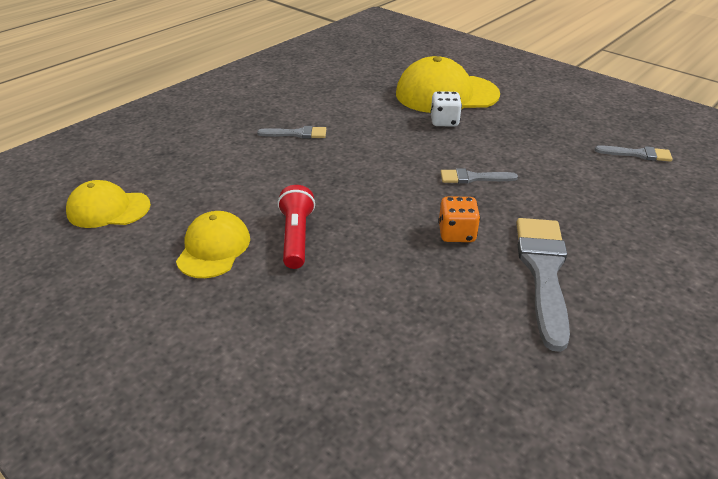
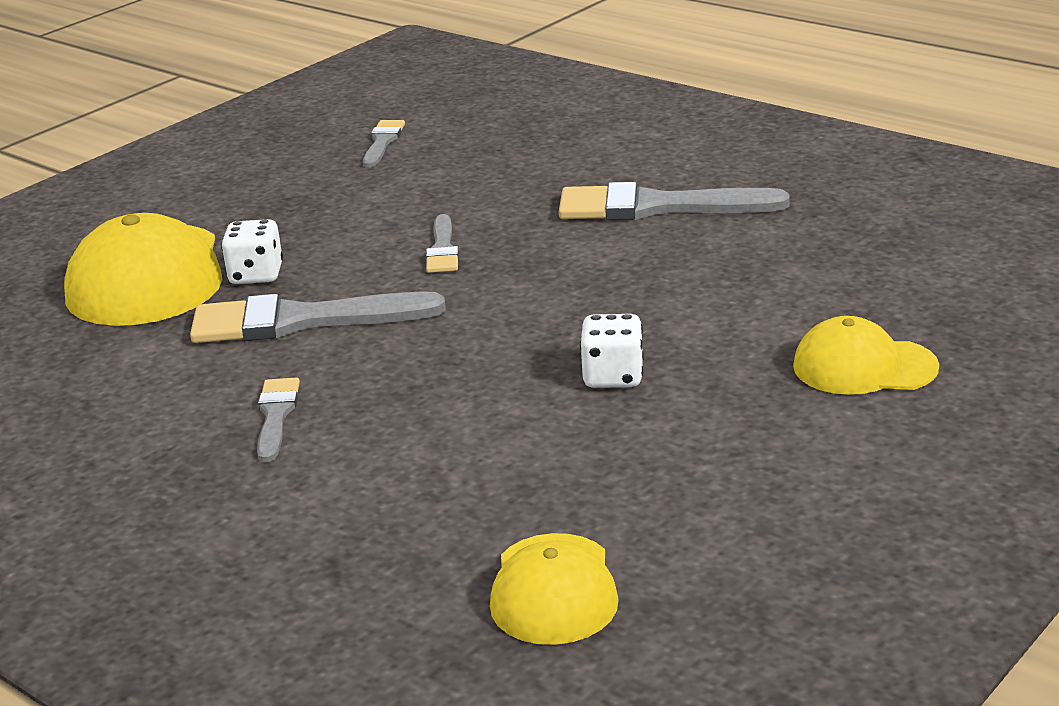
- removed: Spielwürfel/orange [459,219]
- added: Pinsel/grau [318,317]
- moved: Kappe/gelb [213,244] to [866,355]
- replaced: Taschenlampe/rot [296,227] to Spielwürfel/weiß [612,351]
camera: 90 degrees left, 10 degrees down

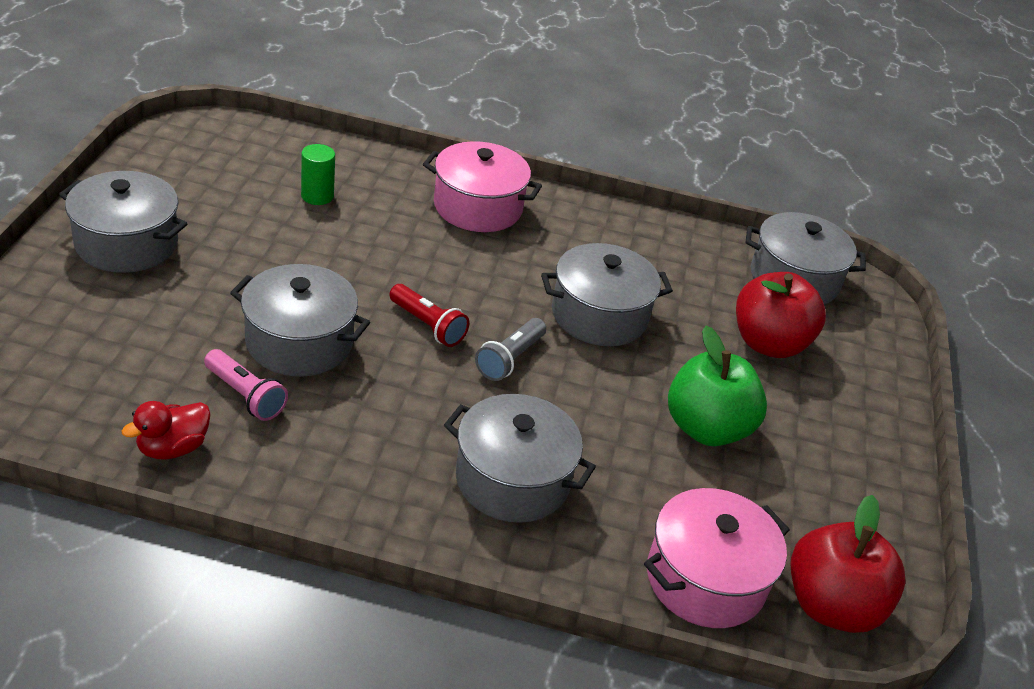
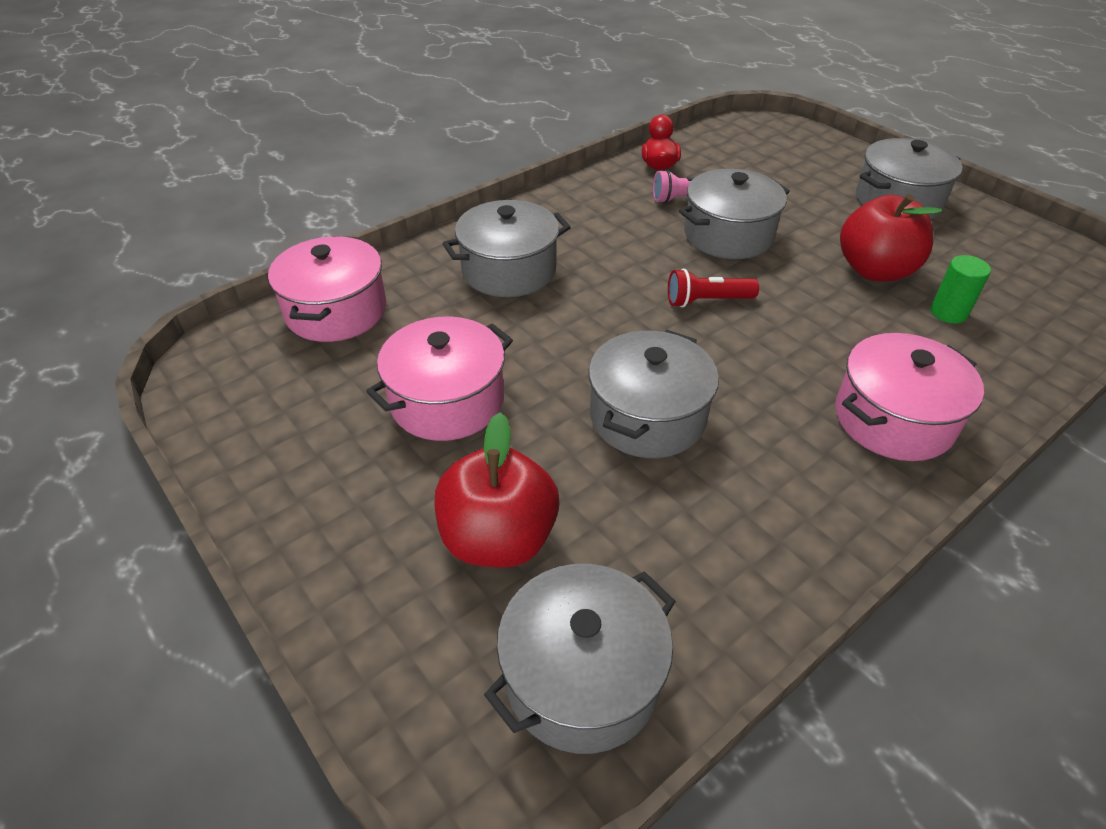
- removed: Taschenlampe/grau [510,349]
- moved: Apfel/rot [848,564] to [891,237]
- replaced: Apfel/grün [717,386] to Kochtopf/rosa [439,379]
camera: 135 degrees right, 5 degrees up

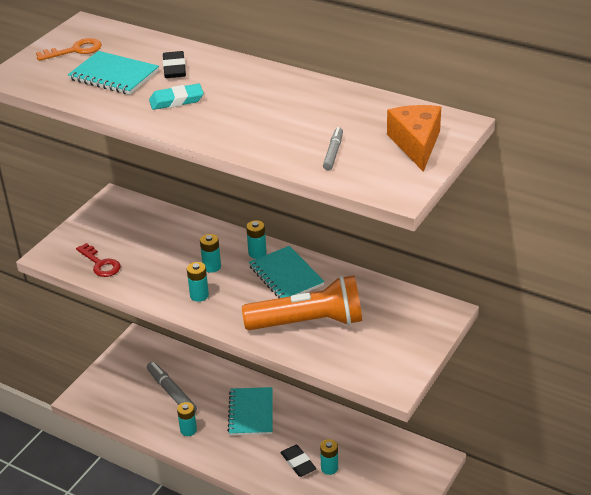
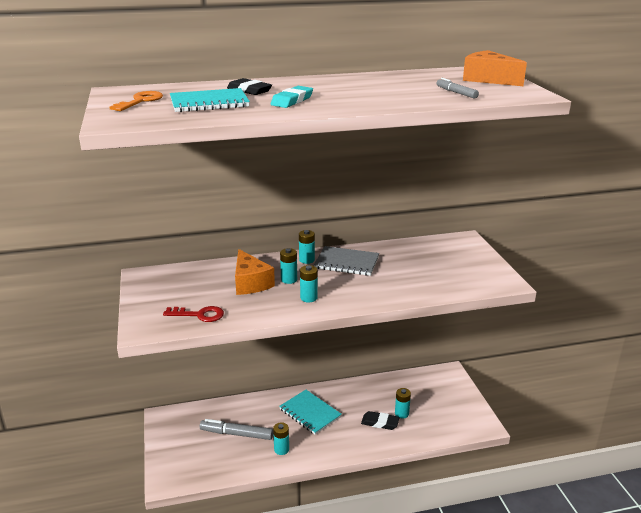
- removed: Taschenlampe/orange [302,302]
- added: Käse/orange [255,272]
- recoloured: Notizbuch/türkis [287,272] to Notizbuch/grau [346,261]
camera: 45 degrees left, 10 degrees down

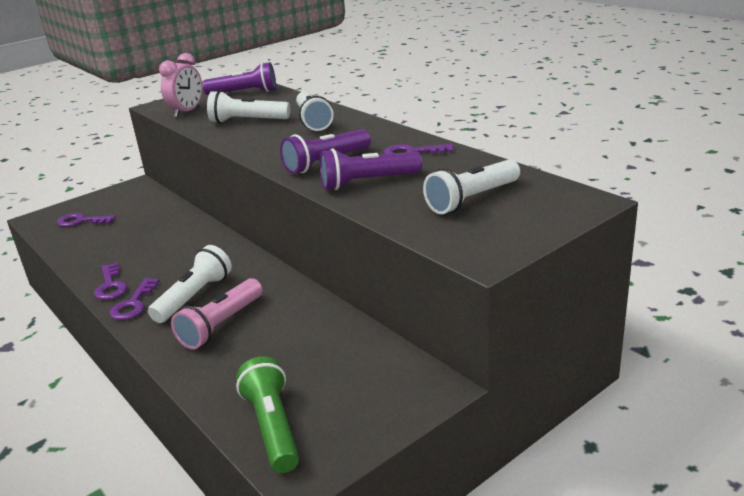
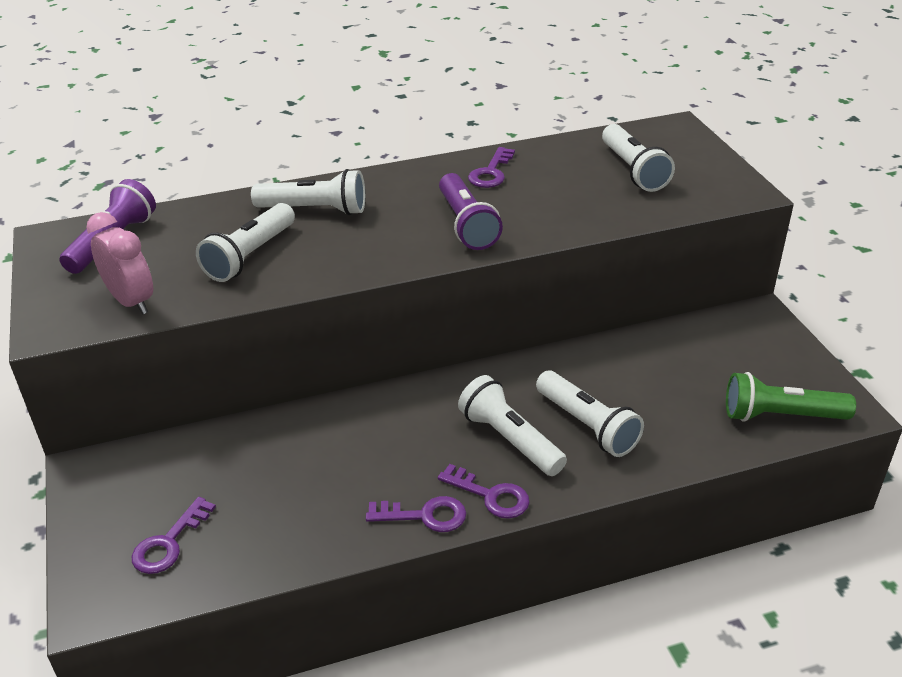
- removed: Taschenlampe/lila [371,169]
- recoloured: Taschenlampe/rosa [217,313] to Taschenlampe/weiß [590,414]
camera: 70 degrees left, 10 degrees up

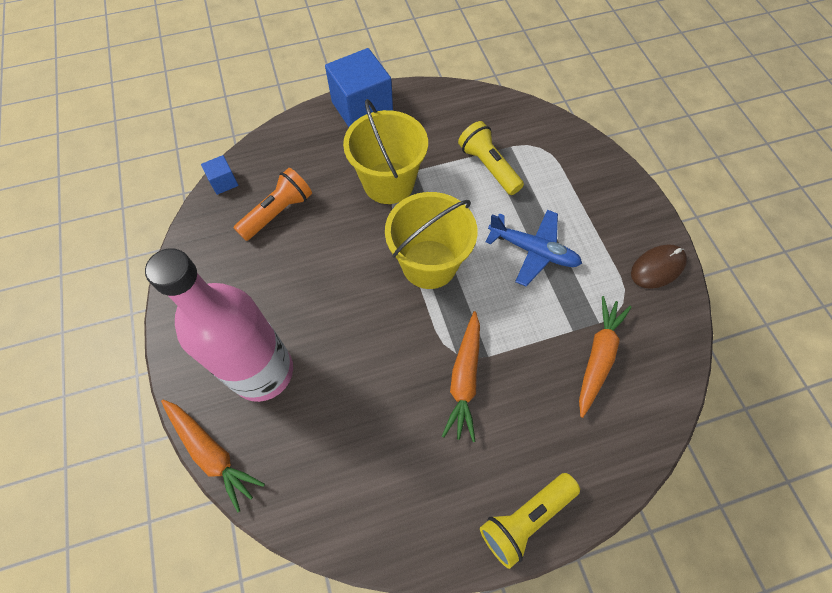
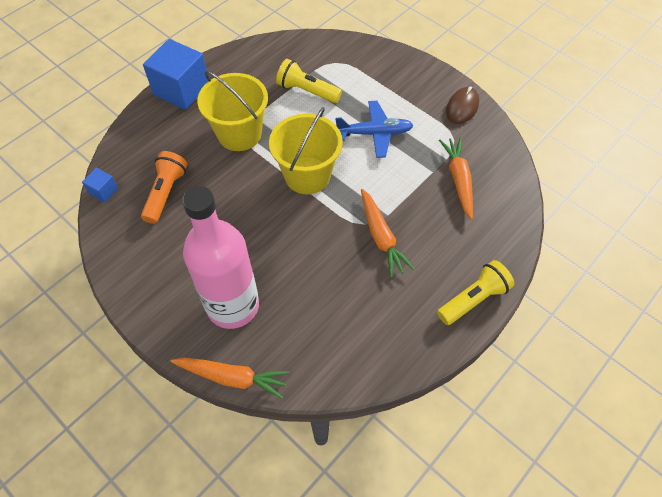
- turned: Taschenlampe/gelb [530,521] = [475,292] 150 degrees counterclockwise
camera: 30 degrees left, 5 degrees down

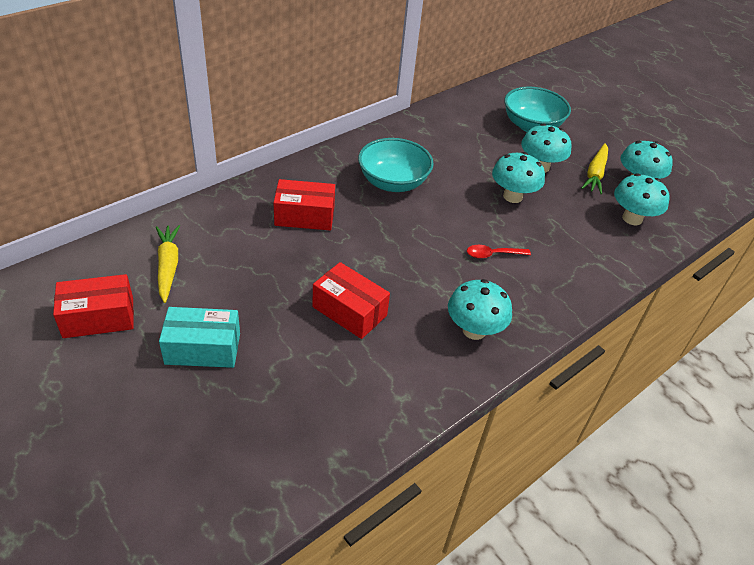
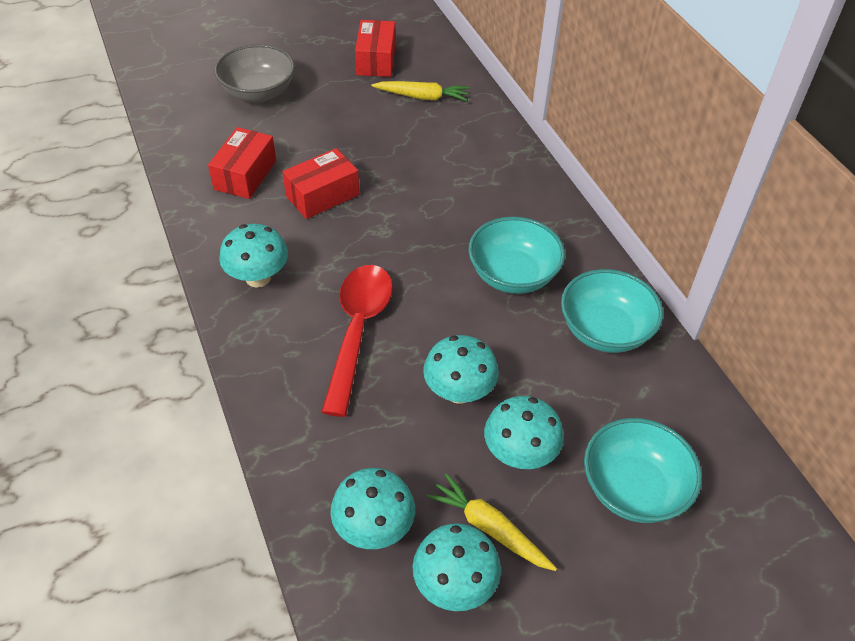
- removed: Schachtel/türkis [199,337]
- added: Schüssel/grau [254,73]
- added: Schüssel/türkis [612,311]
- moved: Schachtel/rot [304,204] to [242,163]
- resized: Löffel/rot [499,252] = [357,341] x2.24
camera: 110 degrees right, 5 degrees up

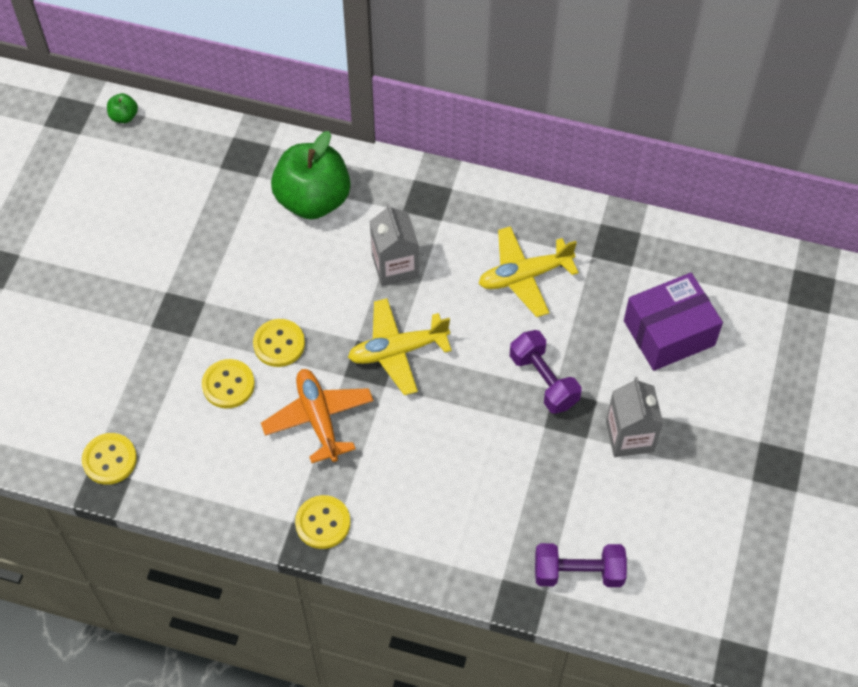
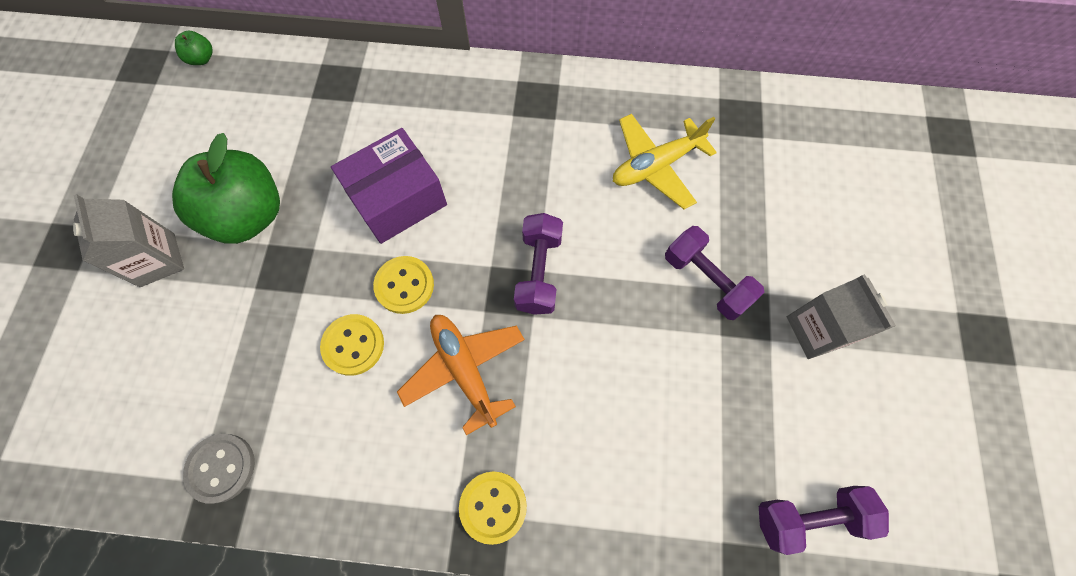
- moved: Apfel/grün [310,175] to [226,188]
- moved: Getränkekarton/grau [394,244] to [128,240]
- moved: Schachtel/lila [673,322] to [389,186]
- replaced: Flugzeug/gelb [400,346] to Hantel/lila [538,264]
- recoloured: Knopf/gelb [109,459] to Knopf/grau [219,469]
camera: 10 degrees left, 10 degrees up

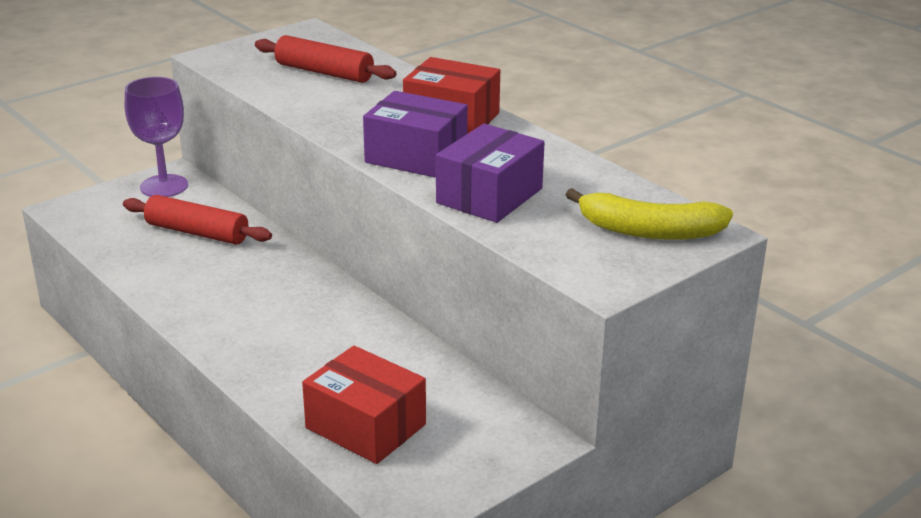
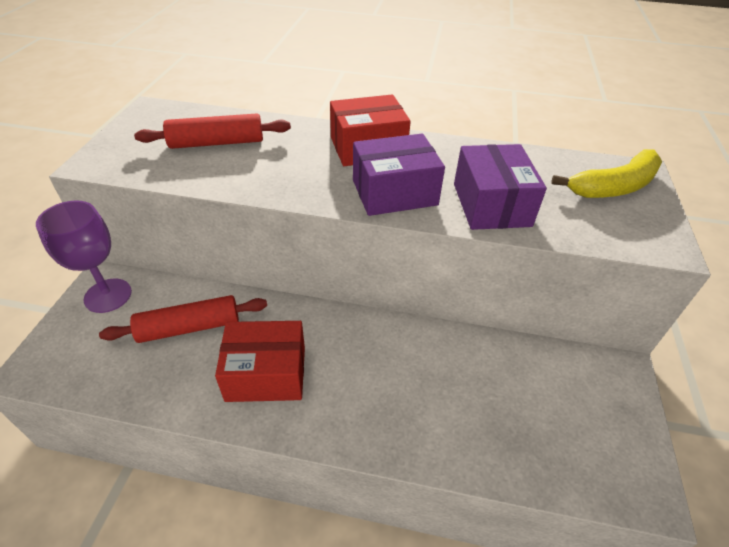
- moved: Schachtel/rot [364,405] to [260,361]
camera: 40 degrees left, 15 degrees up

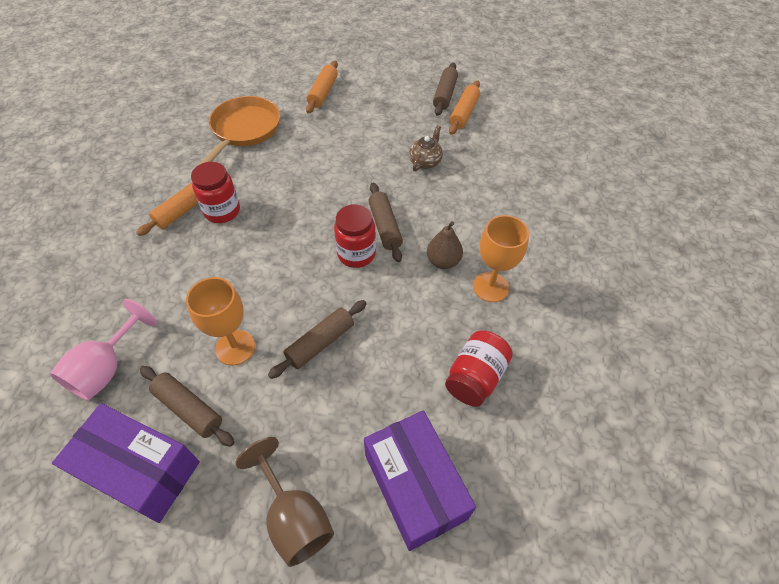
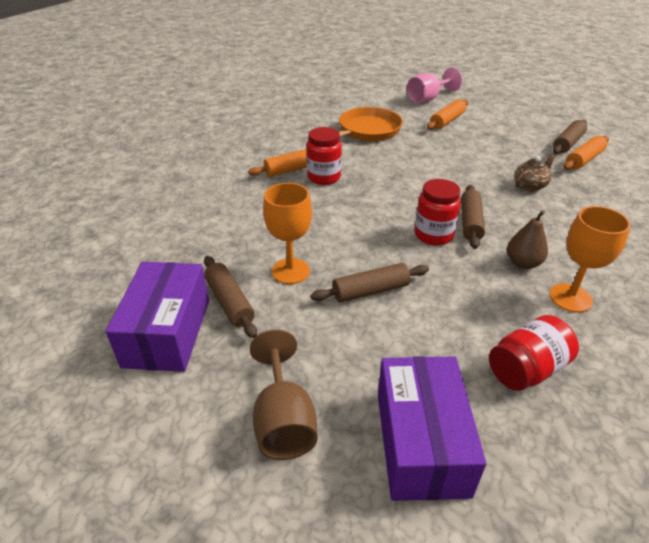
- moved: Kelch/rosa [103,350] to [434,85]
- turned: Schachtel/lila [126,463] = [157,317] 45 degrees clockwise
camera: 25 degrees right, 15 degrees down

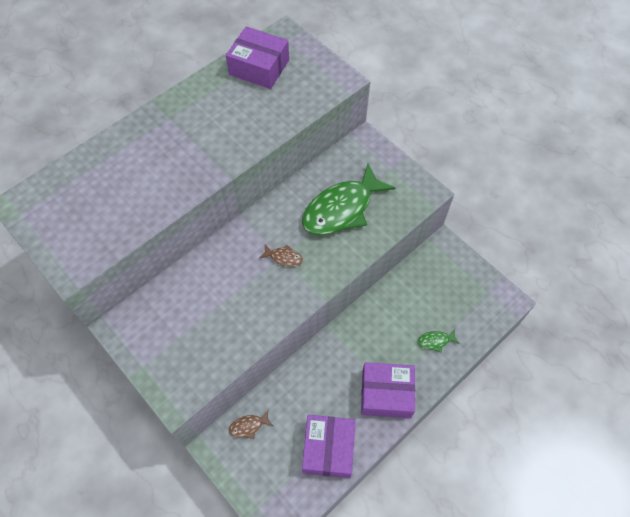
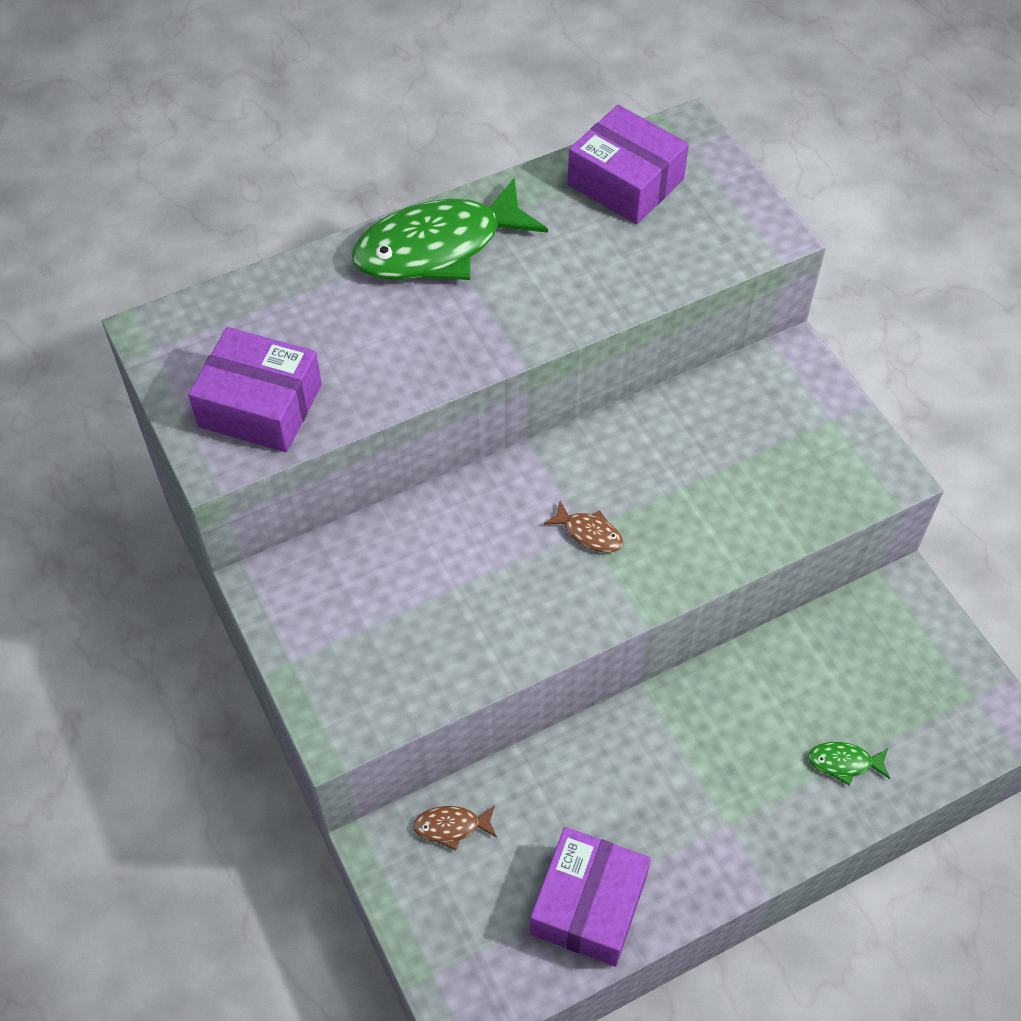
- moved: Fisch/grün [348,199] to [450,229]
- moved: Schachtel/lila [388,390] to [255,389]
camera: 15 degrees right, 5 degrees down

